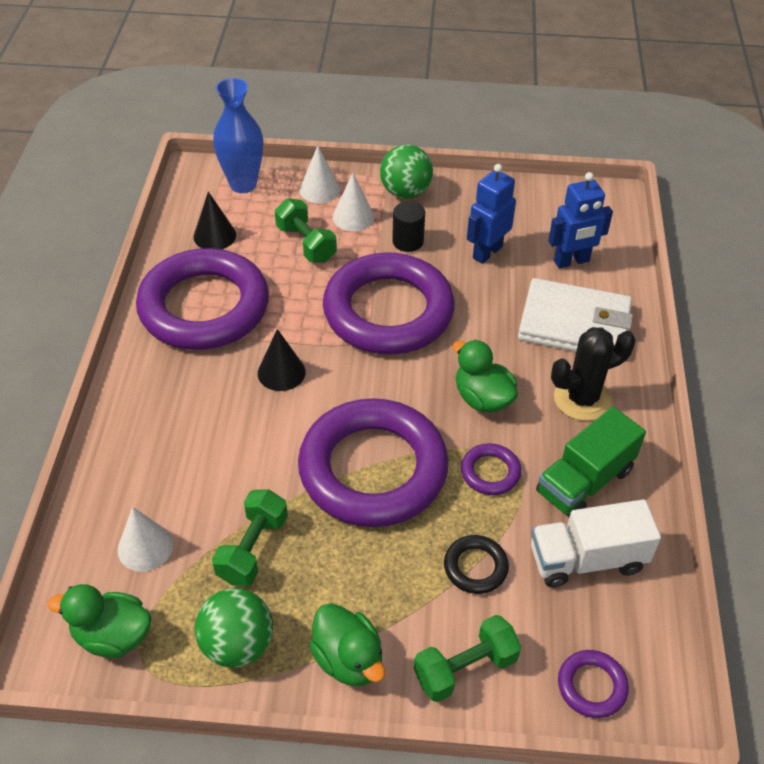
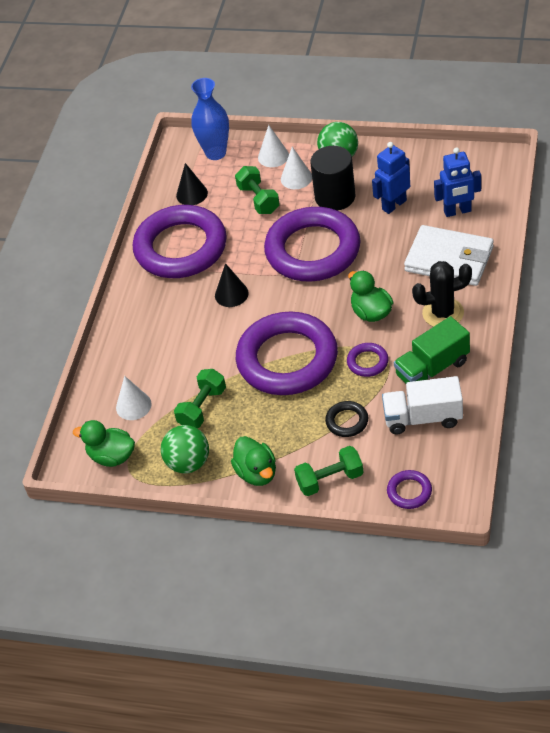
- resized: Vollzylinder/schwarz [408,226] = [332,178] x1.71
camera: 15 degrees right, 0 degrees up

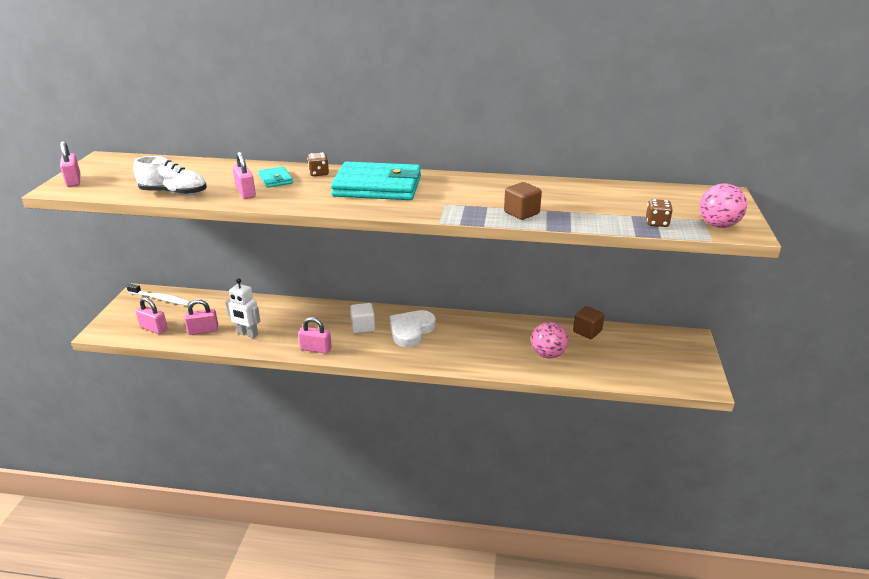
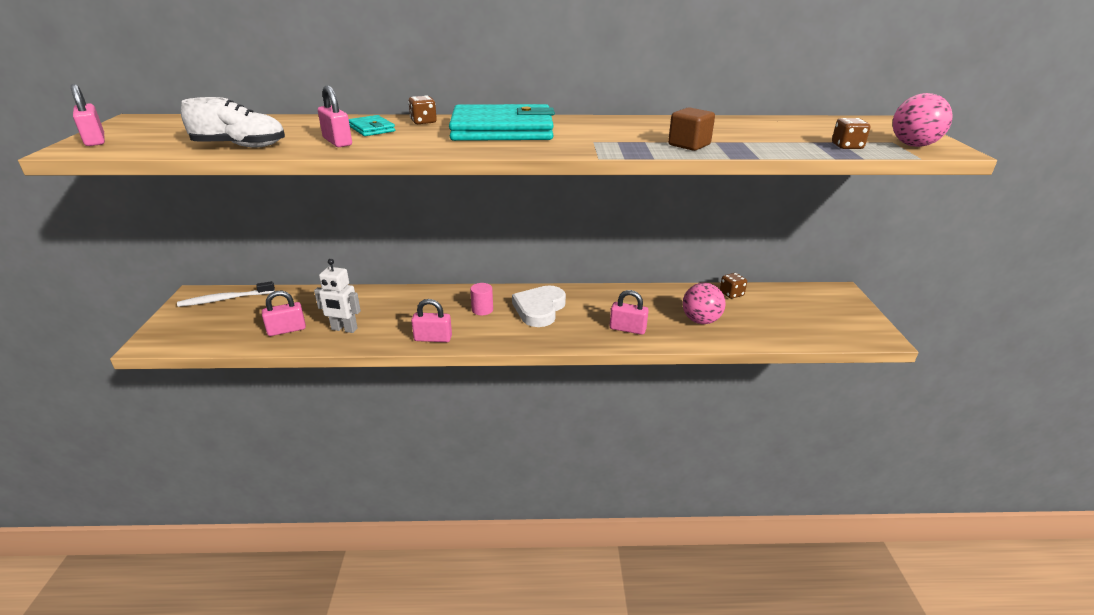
- moved: Vorhängeschloss/rosa [152,315] to [629,312]
- replaced: Kubus/weiß [362,318] to Vollzylinder/rosa [481,299]
- replaced: Kubus/braun [588,322] to Spielwürfel/braun [733,286]
- turned: Zahnbürste/weiß [158,295] = [226,294] 150 degrees clockwise
camera: 10 degrees left, 0 degrees up

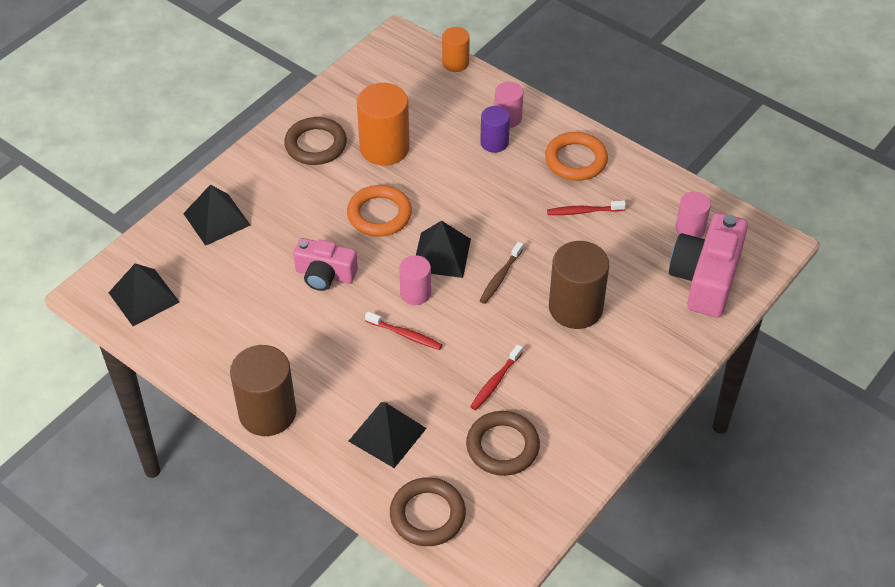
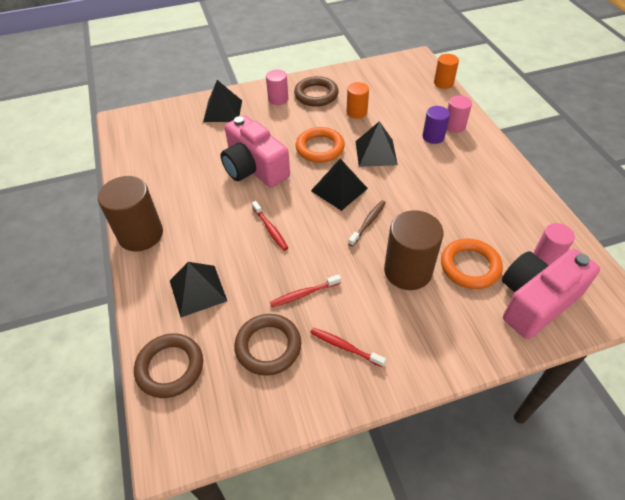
- moved: Pyramide/schwarz [143,294] to [376,144]
- moved: Vollzylinder/rosa [415,280] to [277,87]
- moved: Ring/orange [576,156] to [472,263]
- moved: Zahnbürste/rot [586,208] to [348,347]
- turned: Zahnbürste/braun [501,273] = [367,223] 150 degrees clockwise
- resized: Kamera/rosa [325,264] = [255,151] x1.58
- resized: Vollzylinder/orange [383,124] = [358,100] x0.57
camera: 35 degrees right, 0 degrees up

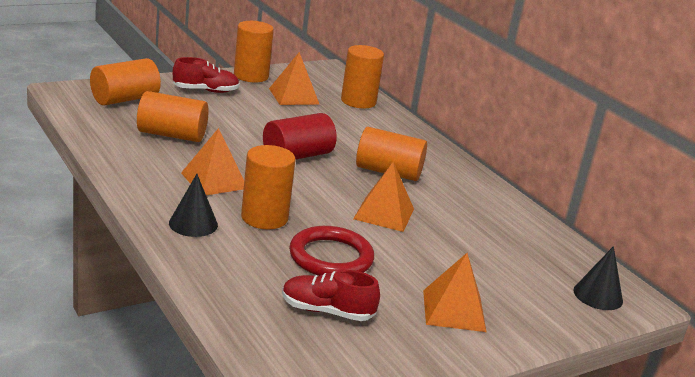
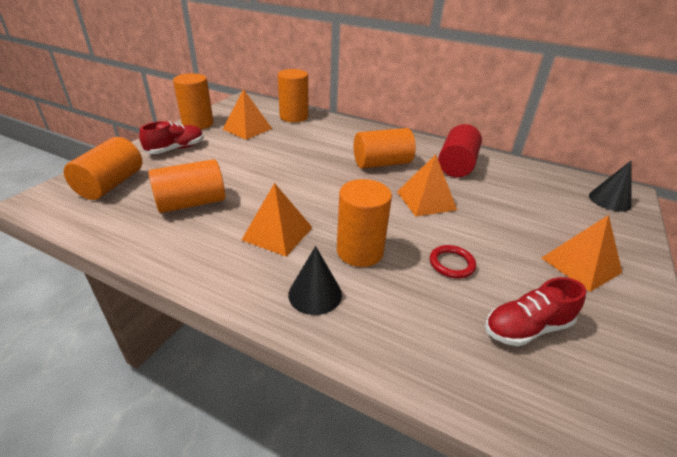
- moved: Vollzylinder/rot [300,136] to [460,150]
- resized: Ring/rot [331,251] = [453,261] x0.55
camera: 30 degrees left, 10 degrees up

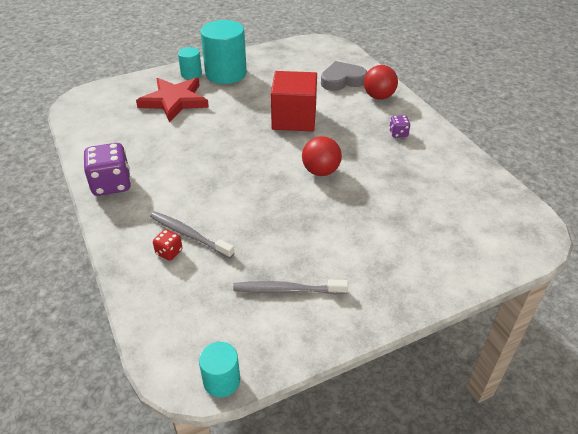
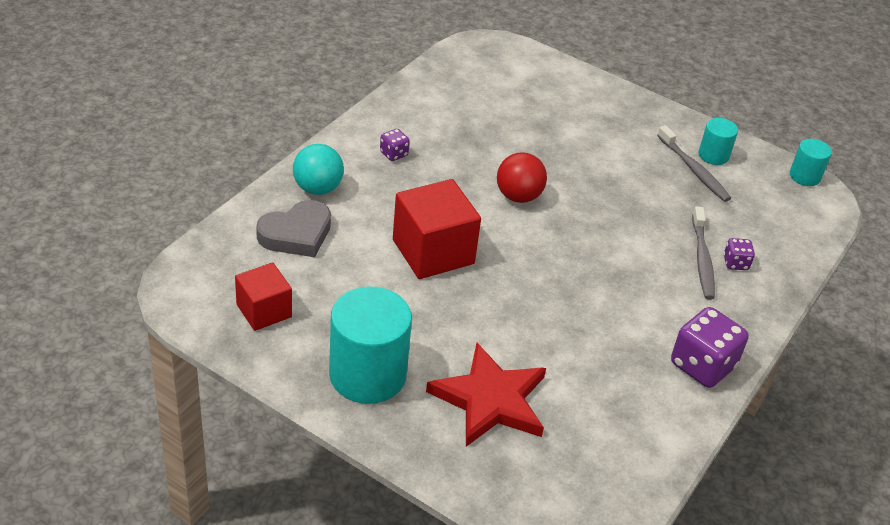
- added: Kubus/rot [263,296]
- moved: Vollzylinder/türkis [190,63] to [718,141]
- recoloured: Spielwürfel/rot [167,245] to Spielwürfel/lila [739,254]
- recoloured: Ball/rot [381,82] to Ball/türkis [318,169]
- turned: Herz/grau [344,76] = [293,228] 75 degrees counterclockwise
camera: 125 degrees left, 0 degrees up

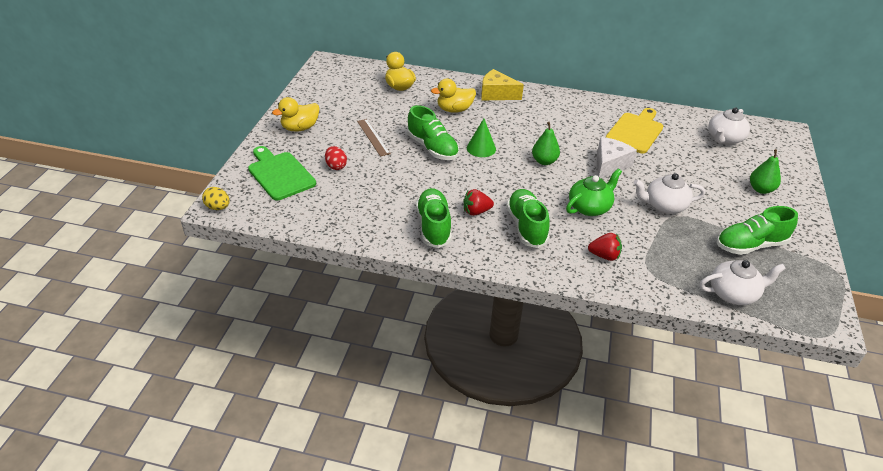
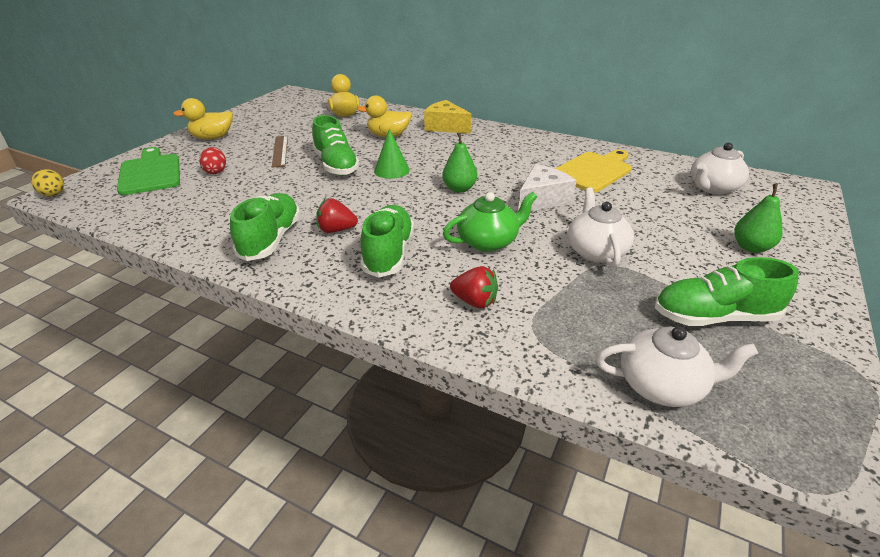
- turned: Teekanne/weiß [669,193] = [601,227] 75 degrees clockwise
camera: 15 degrees right, 5 degrees down

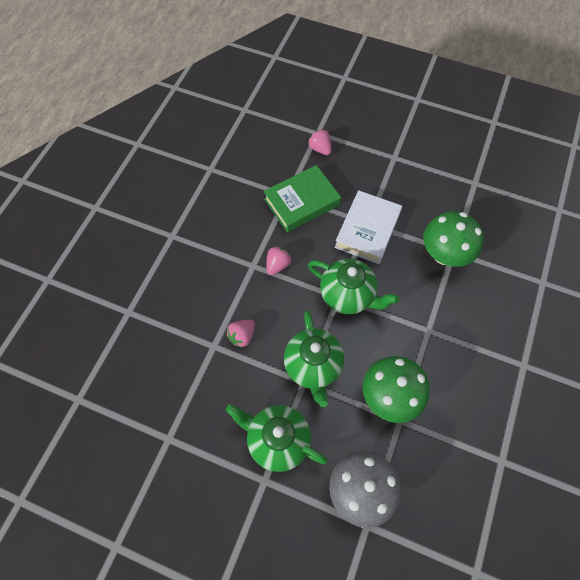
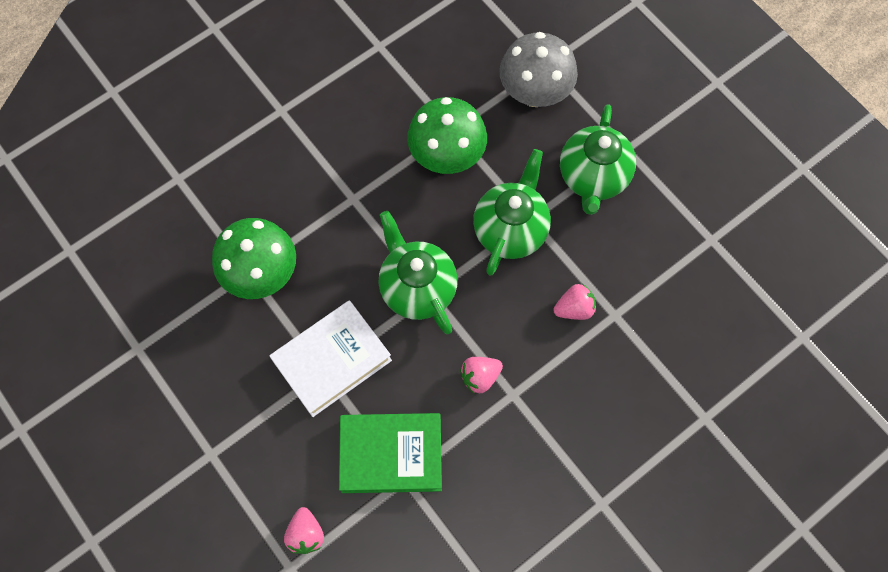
- turned: Teekanne/grün [277,438] = [598,159] 45 degrees clockwise
camera: 150 degrees left, 5 degrees up

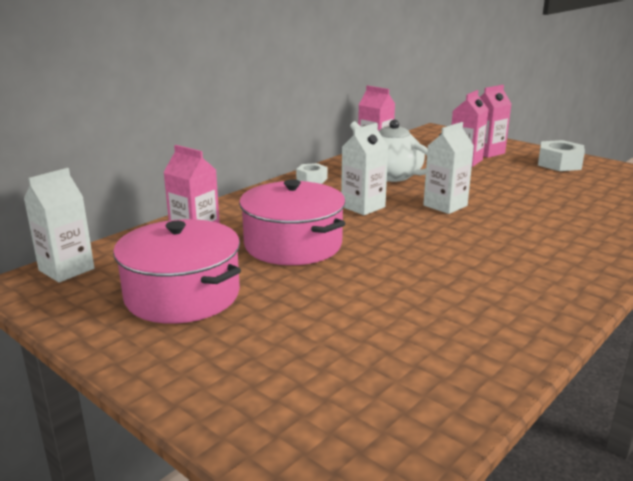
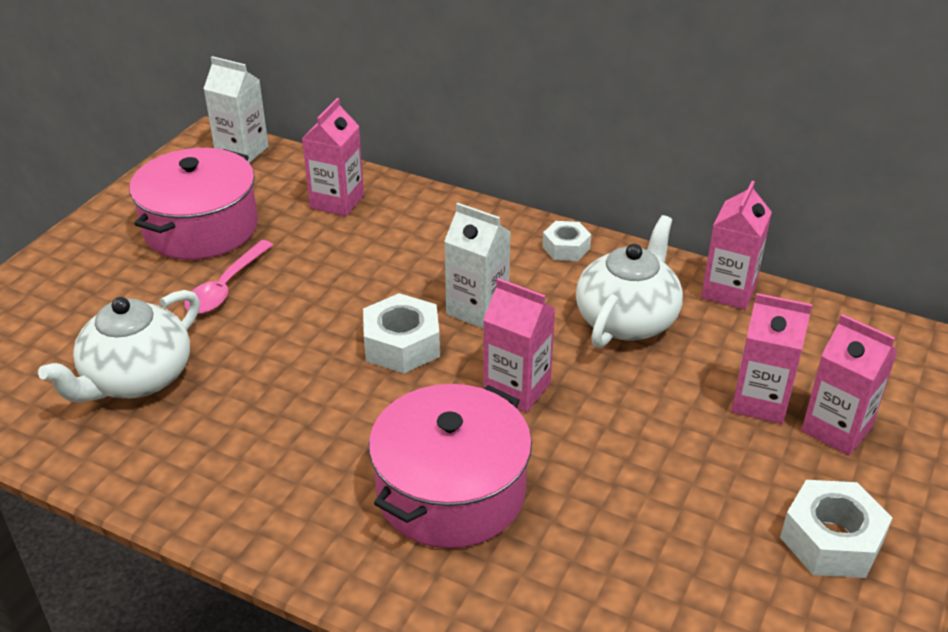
- added: Teekanne/weiß [119,346]
- added: Löffel/rosa [228,277]
- added: Sechskantmutter/weiß [401,333]
- moved: Kochtopf/rosa [292,222] to [450,466]
- recoloured: Getränkekarton/weiß [448,168] to Getränkekarton/rosa [519,345]
camera: 75 degrees right, 15 degrees up

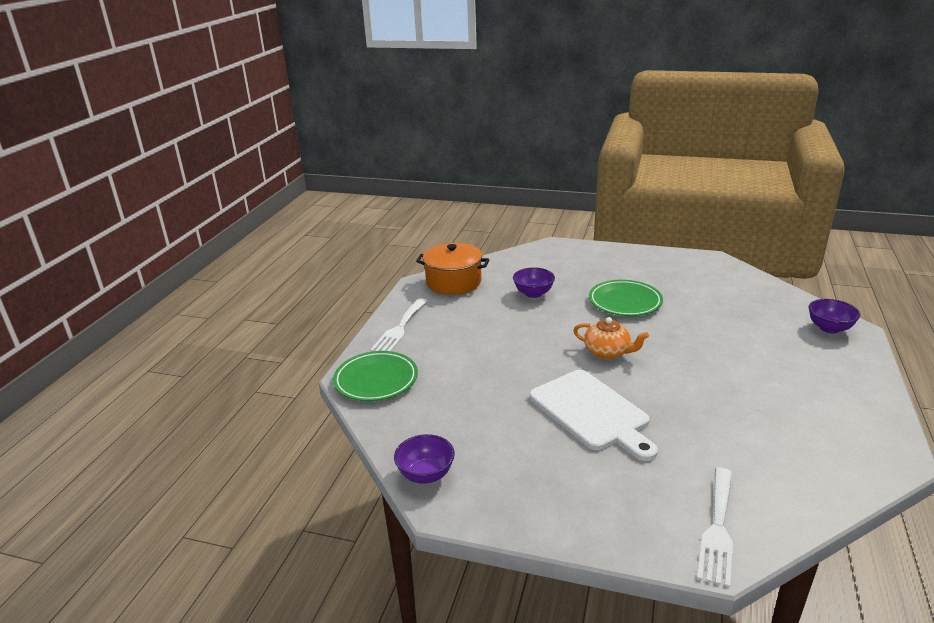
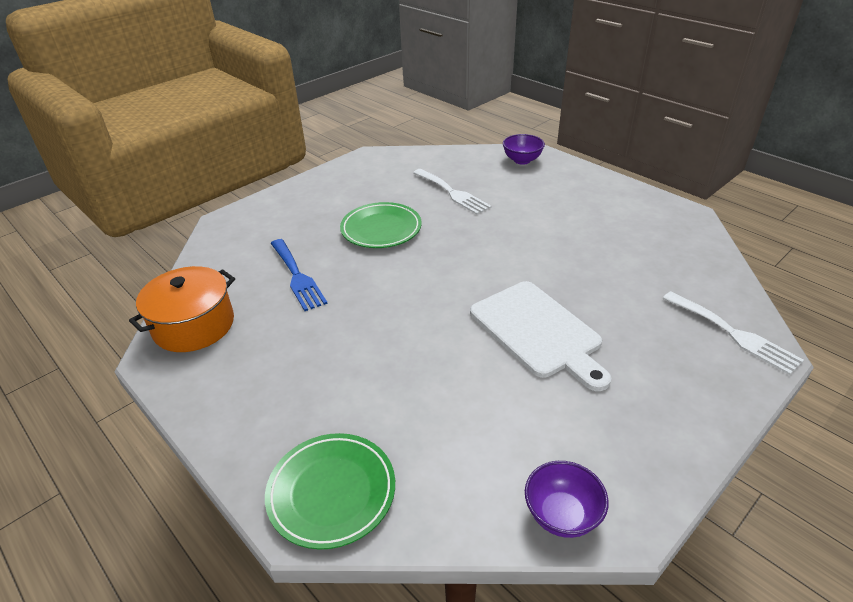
- removed: Teekanne/orange [611,338]
- moved: Gabel/weiß [398,325] to [452,192]
- replaced: Schüssel/lila [534,282] to Gabel/blau [299,275]
- turned: Schneidebrett/weiß [593,415] = [541,336] 60 degrees clockwise
camera: 60 degrees left, 10 degrees up

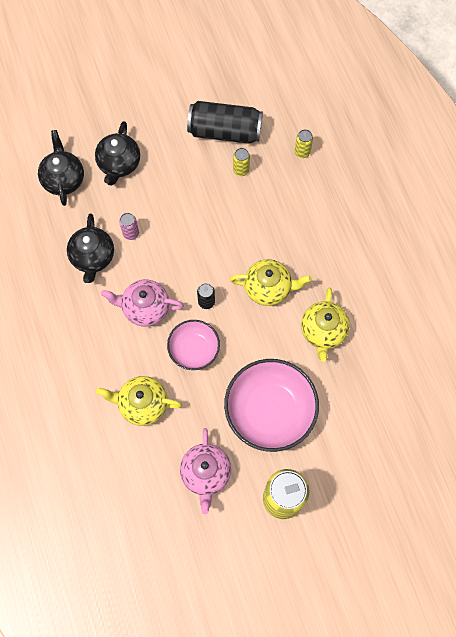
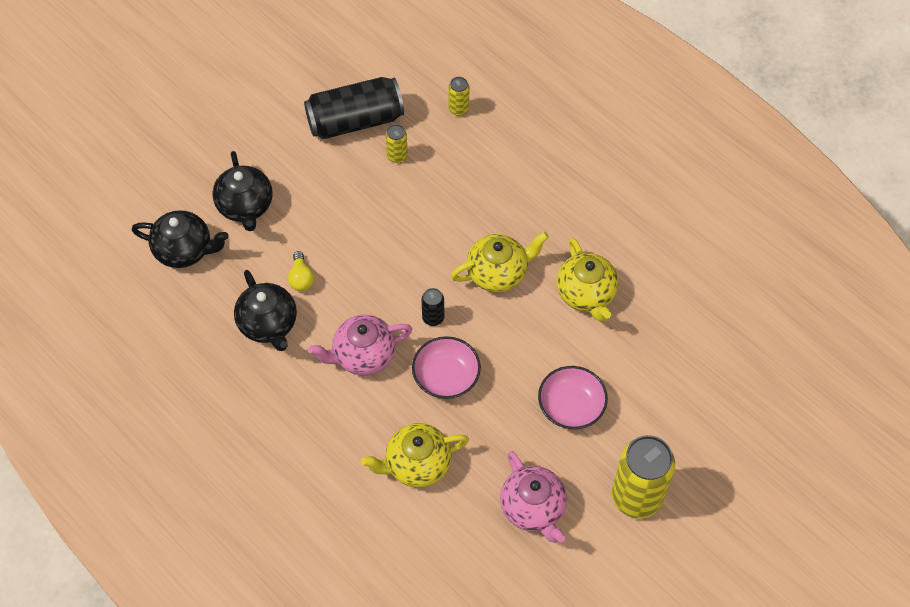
- replaced: Dose/rosa [129,226] to Glühbirne/gelb [301,271]
- turned: Teekanne/schwarz [61,168] = [180,239] 135 degrees clockwise
- resized: Schüssel/rosa [271,405] = [573,397] x0.58
camera: 25 degrees left, 10 degrees down

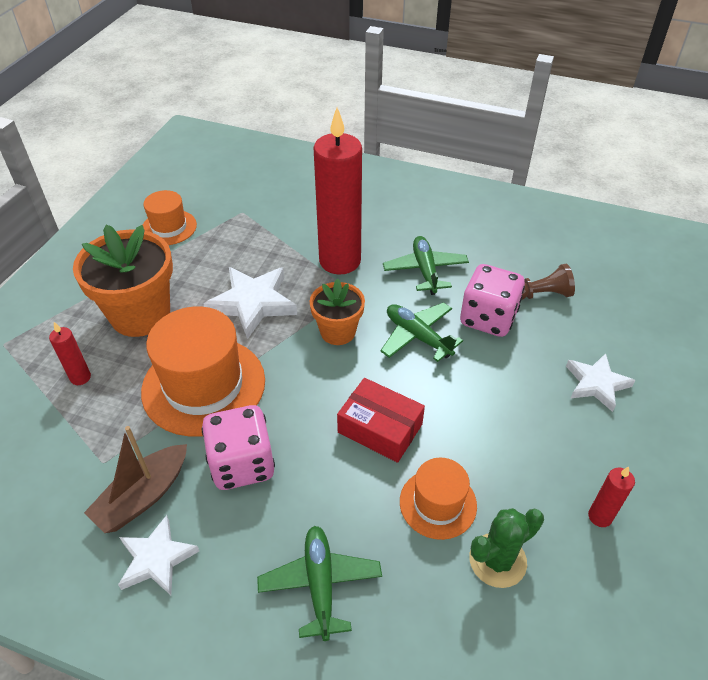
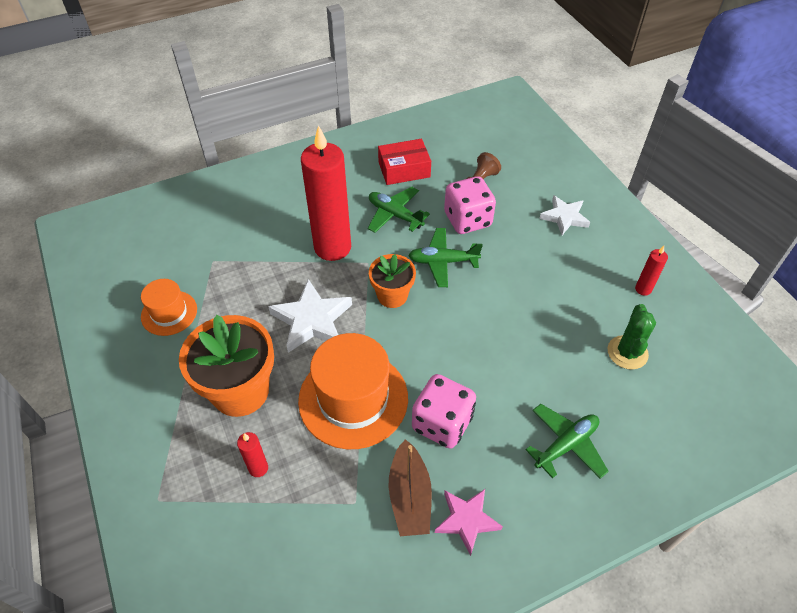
- removed: Hut/orange [438,499]
- moved: Schachtel/rot [381,420] to [404,162]
- recoloured: Stern/weiß [158,555] to Stern/rosa [469,522]
- turned: Flugzeug/grün [319,583] = [567,441] 105 degrees clockwise
camera: 45 degrees left, 5 degrees up

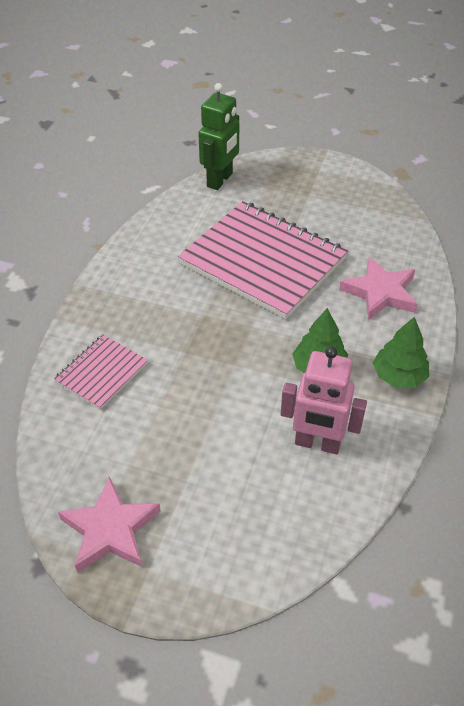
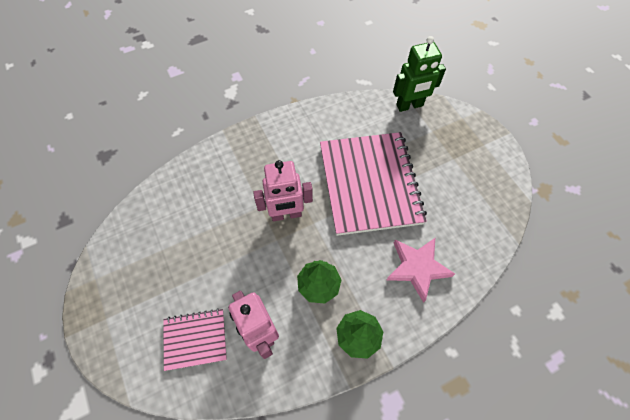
- removed: Stern/rosa [109,524]
- added: Roboter/rosa [283,190]
- moved: Notizbuch/rosa [101,372] to [195,340]
camera: 45 degrees right, 15 degrees up

